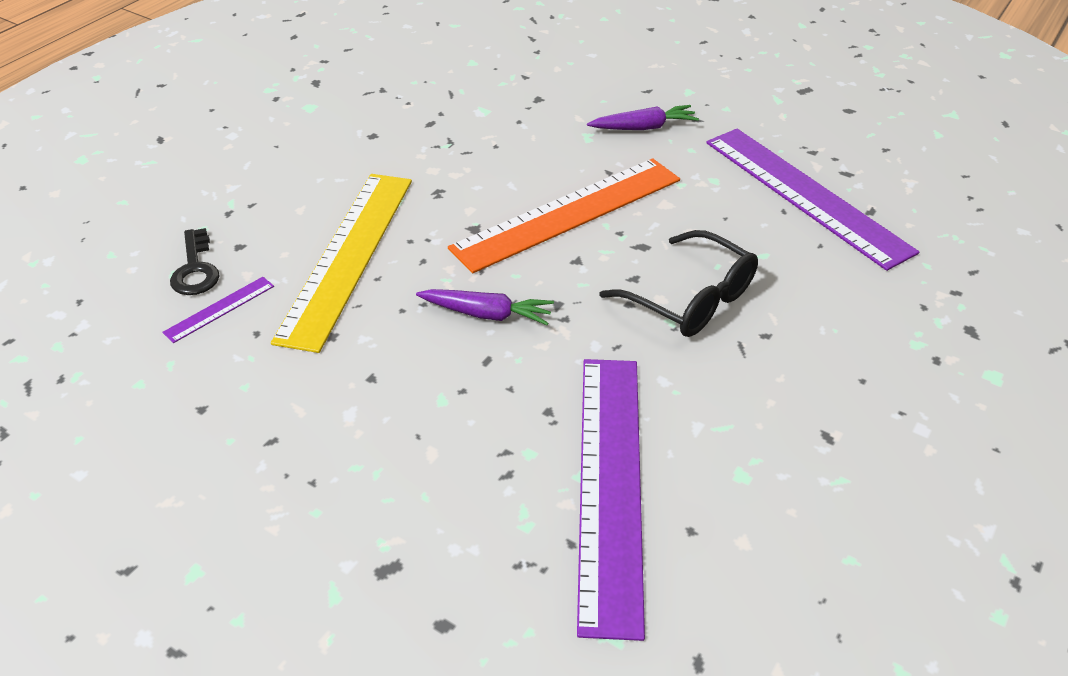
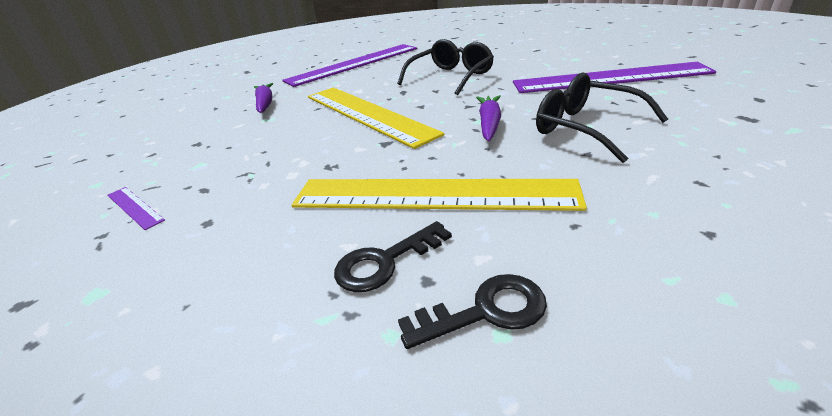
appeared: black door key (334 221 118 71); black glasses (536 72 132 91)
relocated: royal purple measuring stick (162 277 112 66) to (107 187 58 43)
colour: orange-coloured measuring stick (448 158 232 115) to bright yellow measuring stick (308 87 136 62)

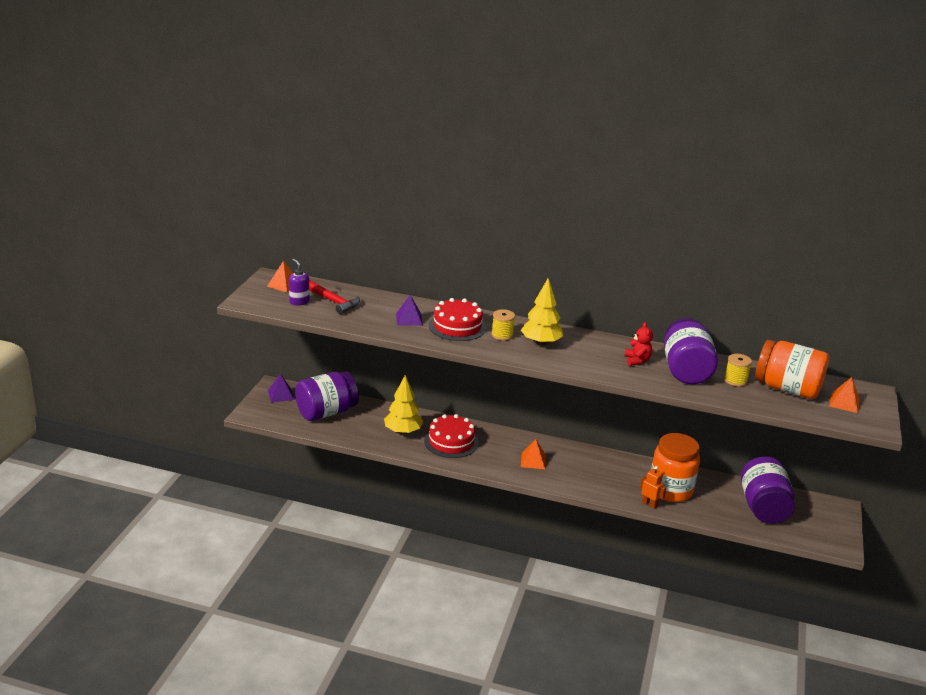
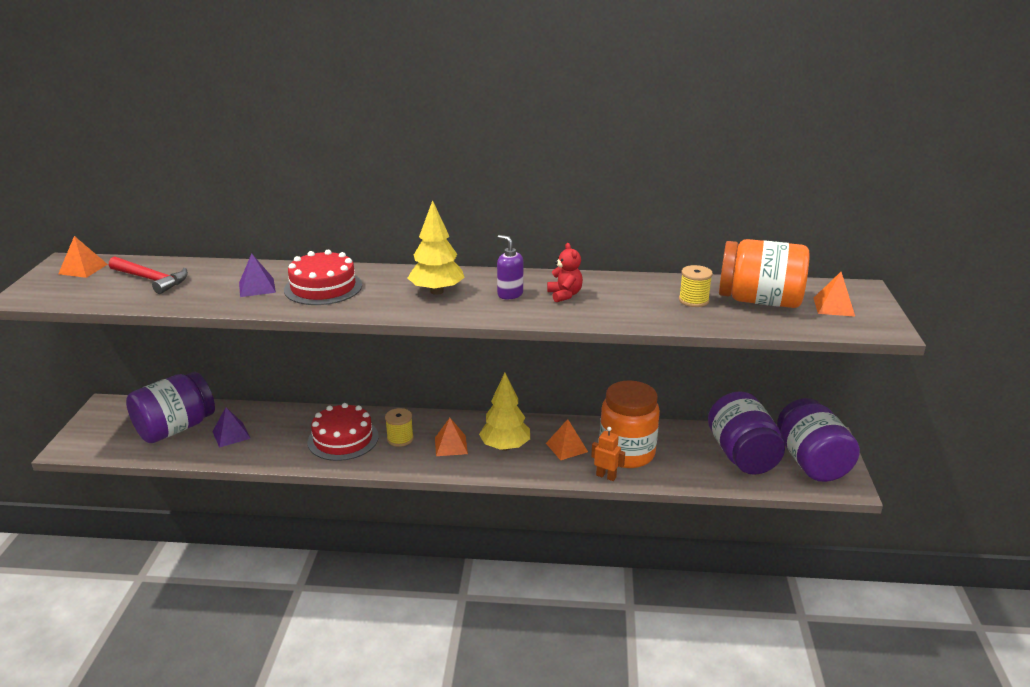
appeared: orange-coloured pyramid shape (546 419 42 41)
relocated: royal purple pyramid shape (268 374 26 29) to (212 407 39 41); bright yellow reel of thread (491 309 24 32) to (385 408 29 39); bright yellow toy tree (384 375 39 59) to (479 373 51 78); royal purple soap dispenser (289 259 20 47) to (497 235 26 64); royal purple jam jar (664 318 54 66) to (777 398 83 84)

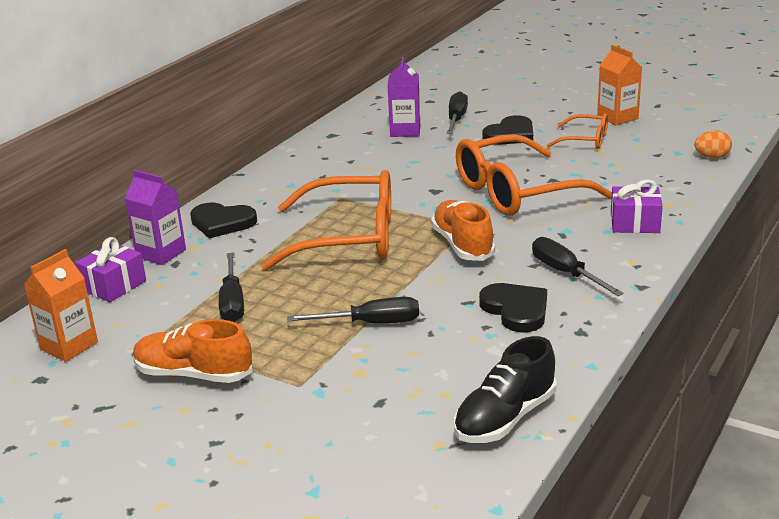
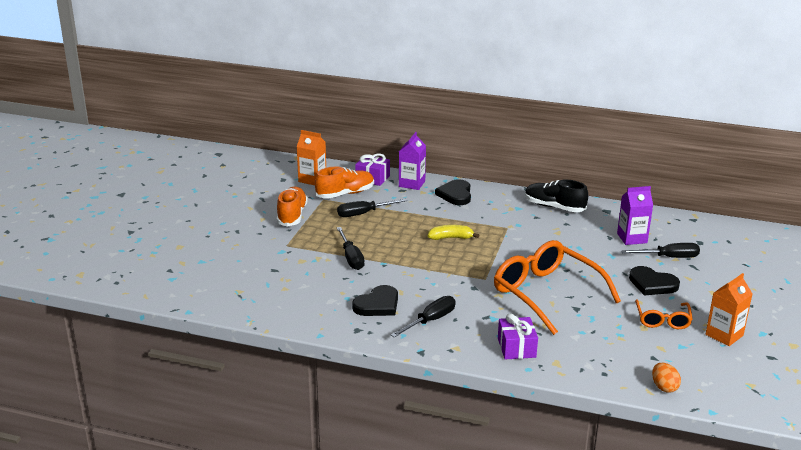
relocated: orange-coloured sneaker (431 200 64 61) to (315 167 59 32); black sneaker (454 336 102 107) to (525 180 63 32)
exchanged: orange-coloured glasses (261 170 130 101) to bright yellow banana (428 225 52 15)

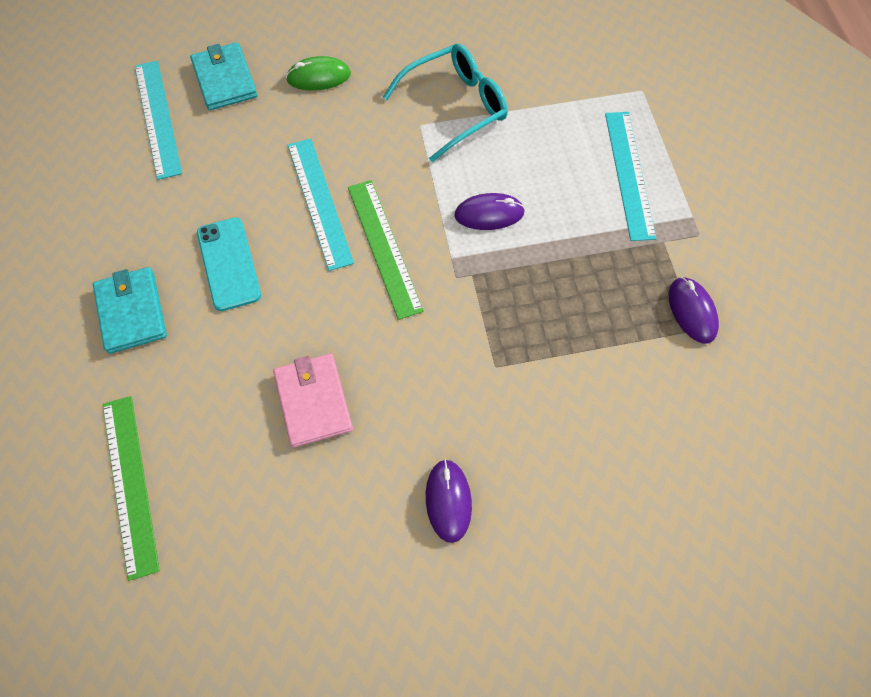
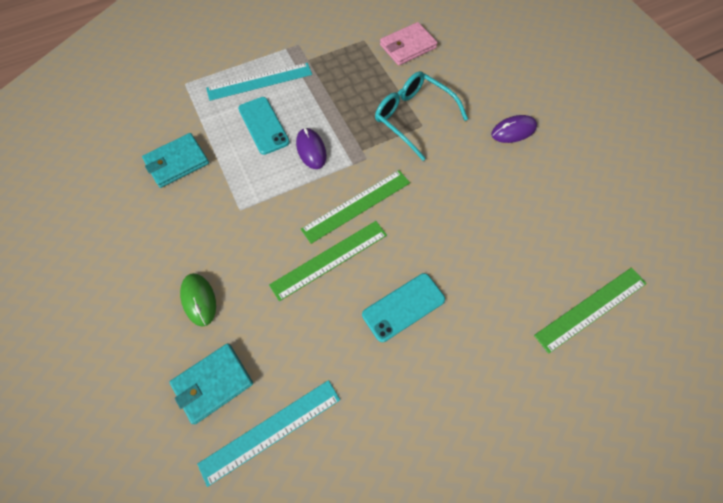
missing: royal purple PC mouse (669 277 50 67)
appeared: aqua smartphone (238 97 52 58)
relocated: aqua wallet (93 267 74 87) to (142 133 67 55); aqua glasses (383 44 125 118) to (375 71 93 90); rosy wallet (273 354 80 93) to (380 22 57 43)
colour: aqua measuring stick (288 138 66 133) to leaf-green measuring stick (269 221 118 80)

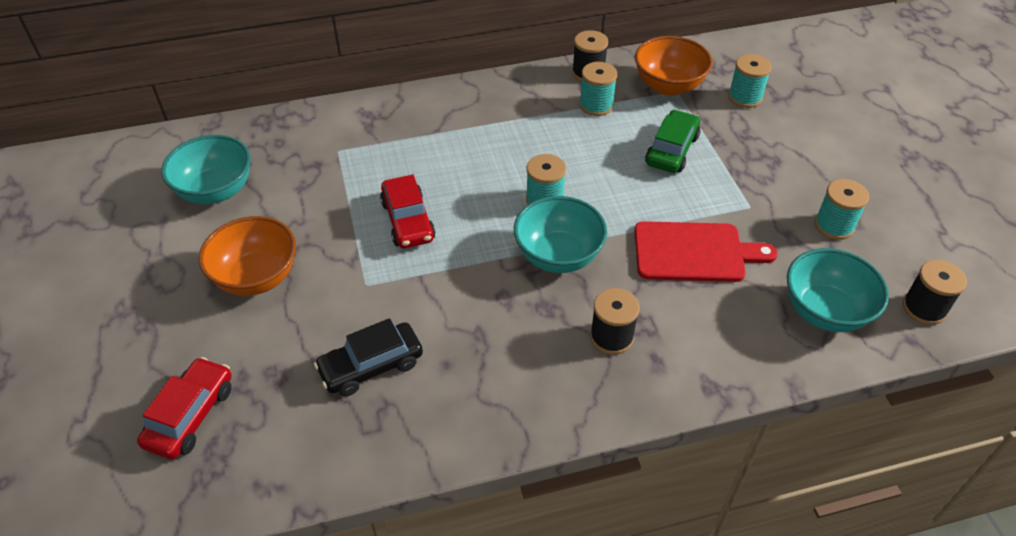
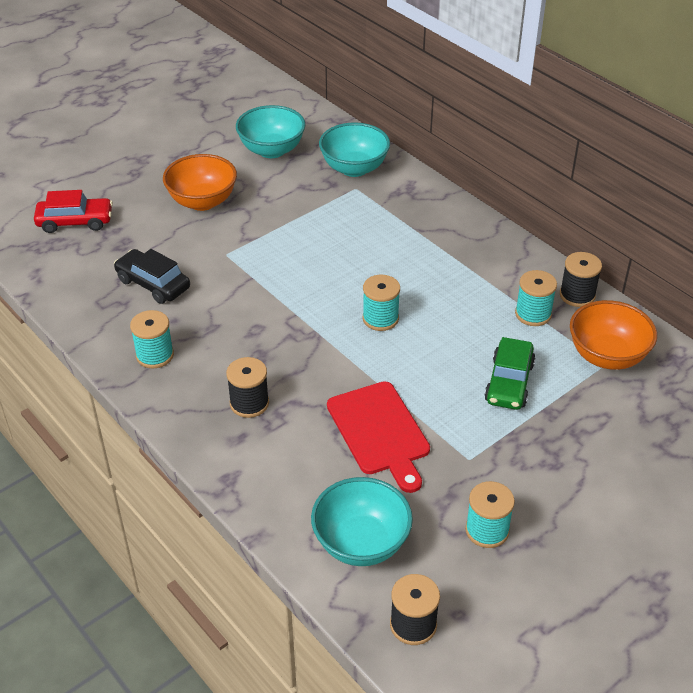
missing: scarlet toy car (380 175 55 73)
relocated: aqua reel of thread (728 54 44 54) to (130 310 44 58); aqua bowl (514 196 93 77) to (319 122 71 55)
spun: leaf-green toy car (645 109 55 64) = (484 337 51 73) 105 degrees clockwise

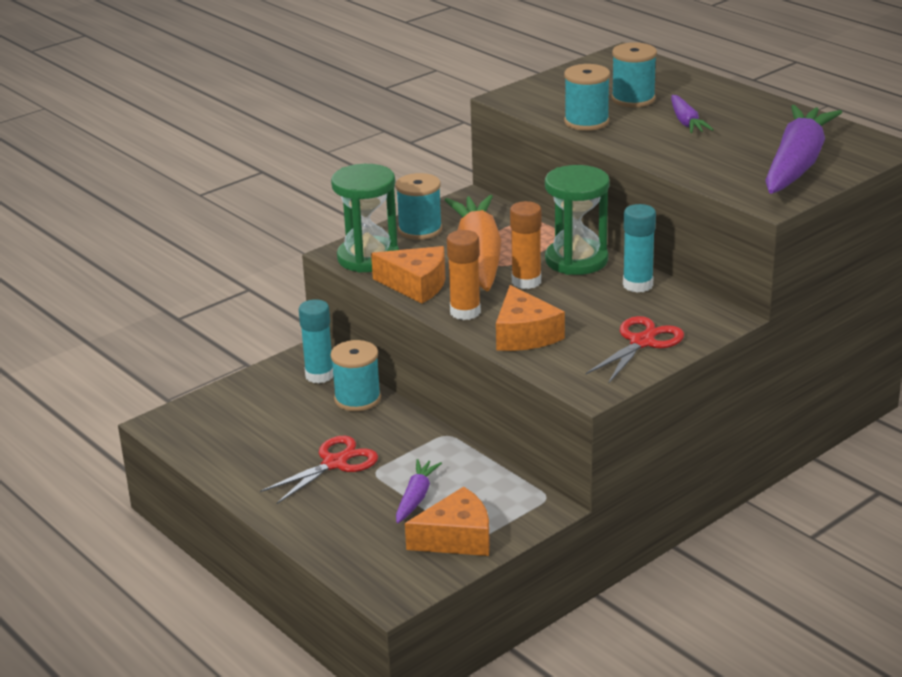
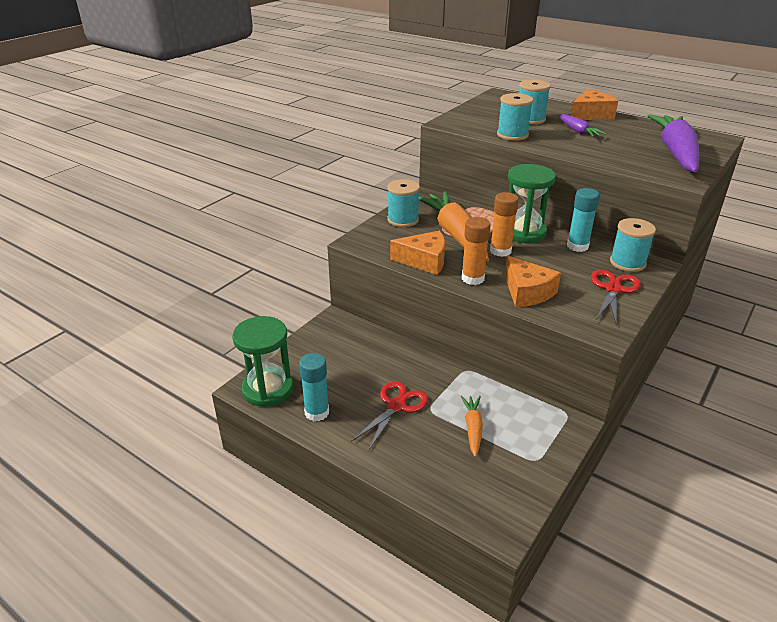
relocated: leaf-green hourglass (331 164 68 109) to (232 316 61 91); aqua stick of glue (299 299 34 84) to (299 353 30 68); orange-coloured cheese (405 487 85 69) to (570 89 48 31); aqua reel of thread (331 340 50 71) to (610 218 46 54)
colour: royal purple root vegetable (396 459 46 64) to orange-coloured root vegetable (460 395 23 62)

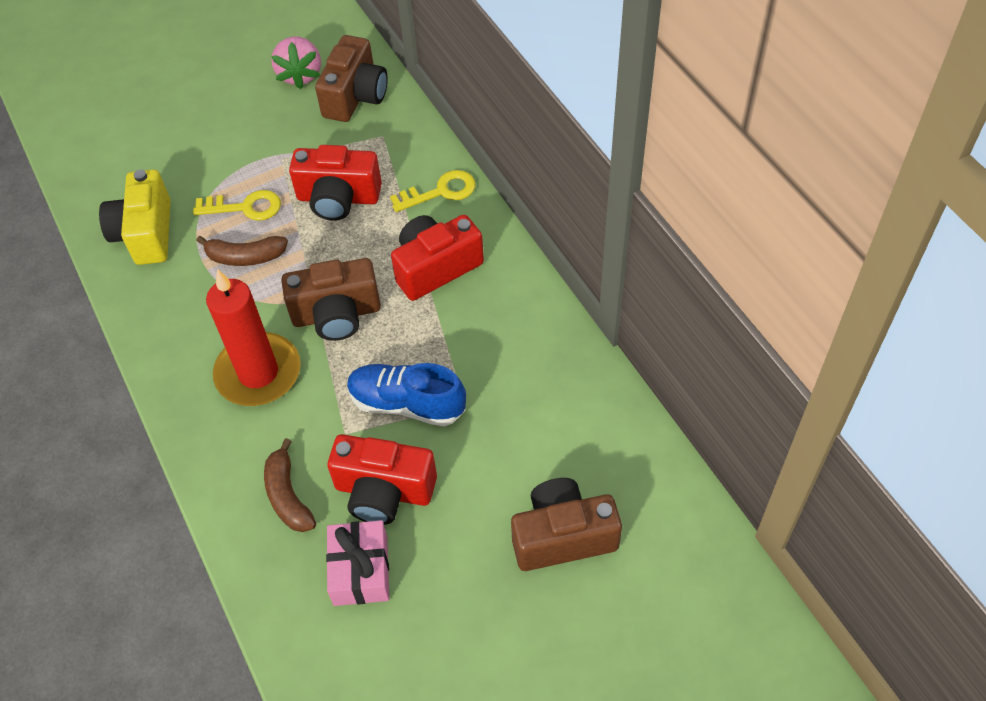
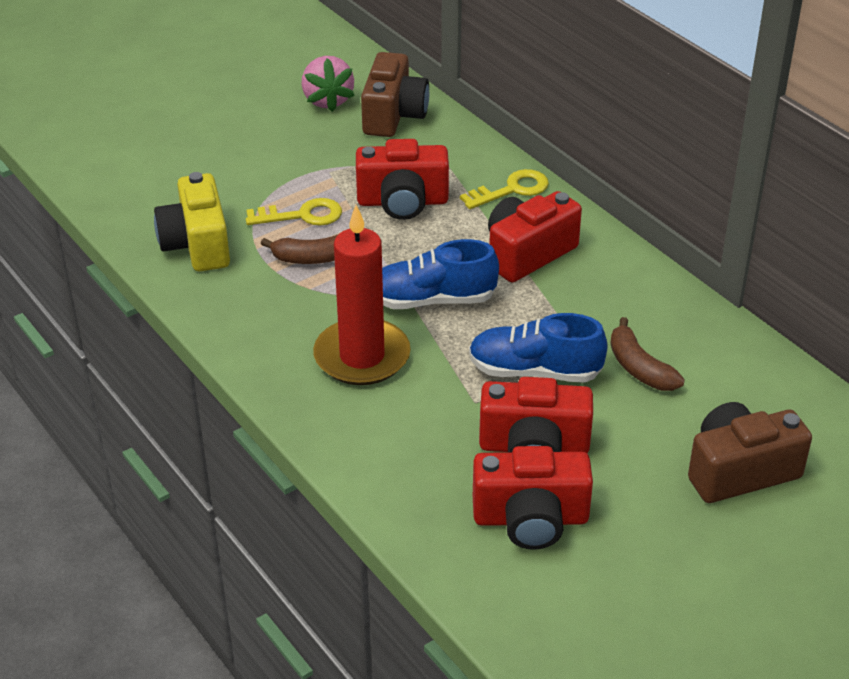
relocated: russet banana (264 438 52 94) to (610 317 75 74)
exchanged: russet camera (281 258 100 83) to blue sneaker (382 239 117 70); rosy wrapped gift (326 520 63 86) to scarlet camera (473 446 120 104)

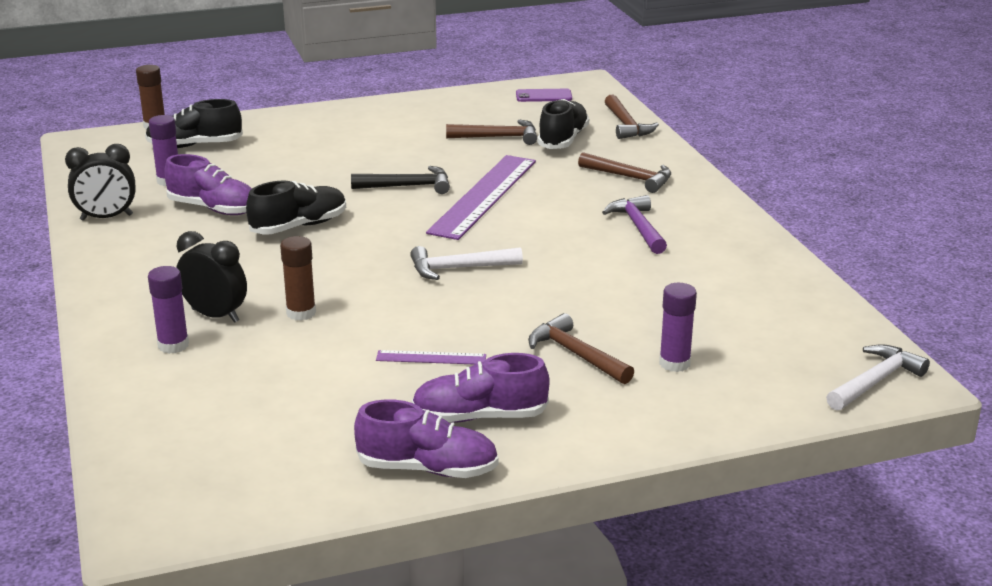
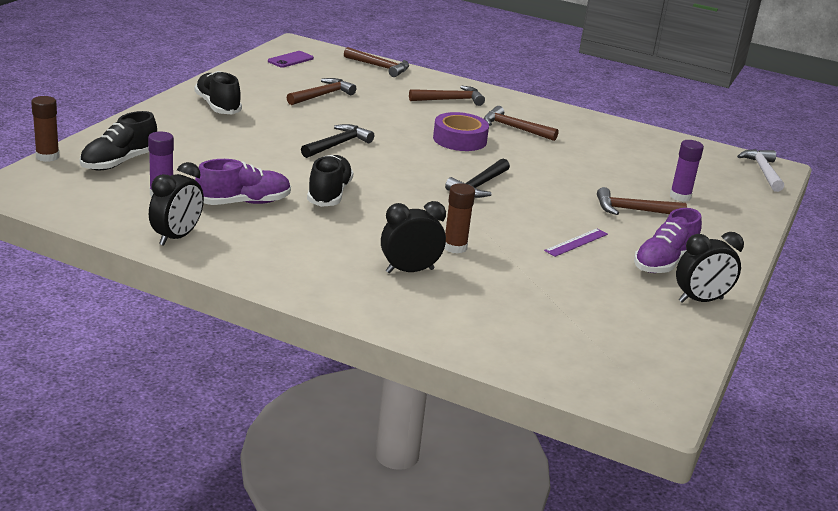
missing: royal purple stick of glue (148 266 41 88); royal purple measuring stick (426 155 110 85)
appeared: royal purple tape (433 112 56 39)
relocated: black sneaker (537 99 52 50) to (194 71 48 43)
exchanged: royal purple sneaker (354 399 144 79) to black clock (676 232 68 71)
colour: white carpenter's hammer (410 246 113 34) to black carpenter's hammer (445 159 65 39); royal purple carpenter's hammer (602 195 65 59) to russet carpenter's hammer (484 106 74 35)

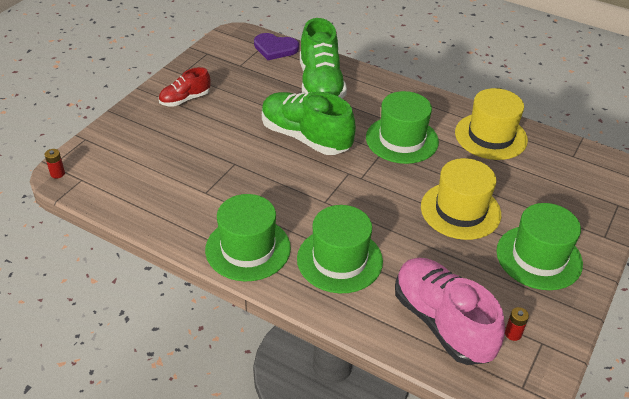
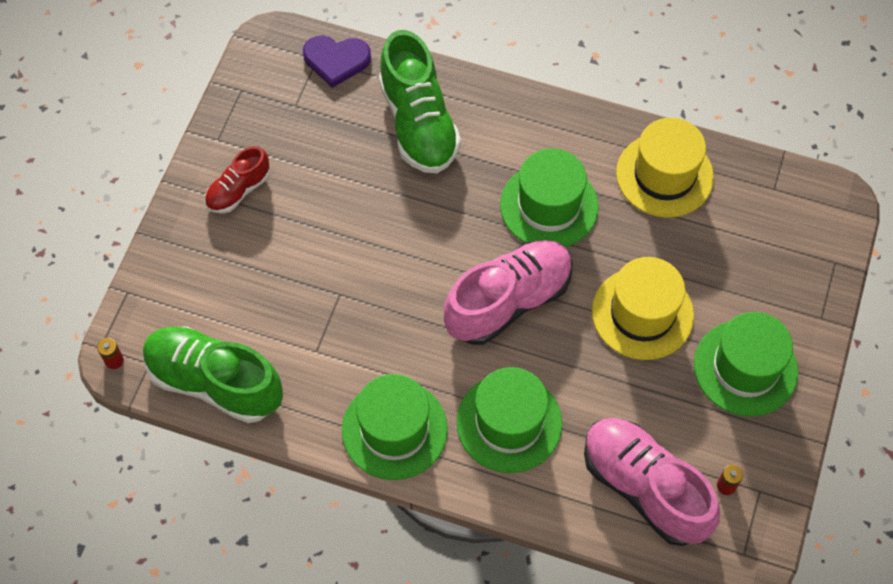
appeared: rosy sneaker (444 240 129 105)
relocated: leaf-green sneaker (262 92 94 63) to (143 326 140 97)

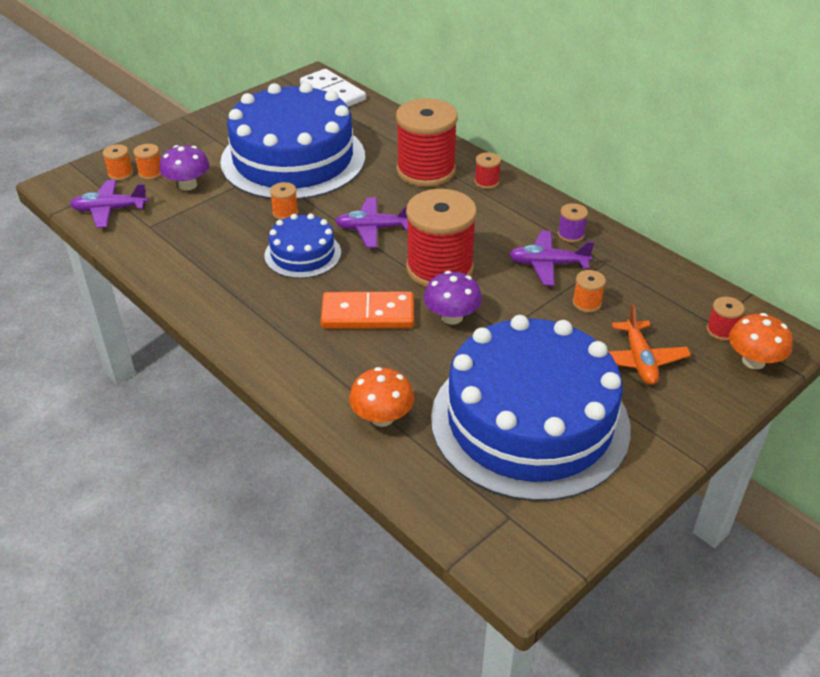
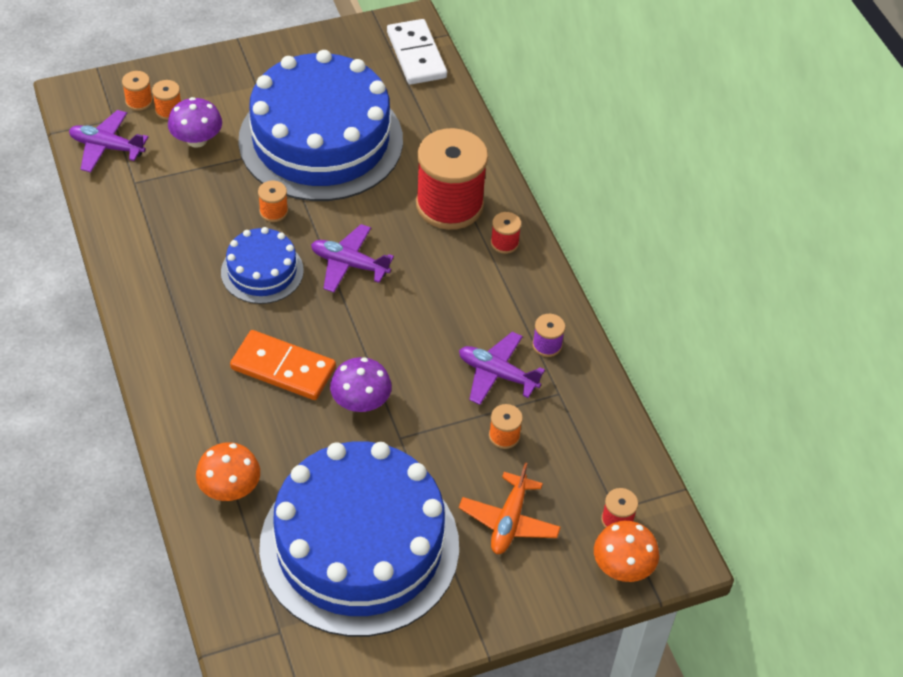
missing: scarlet reel of thread (406 189 71 98)

